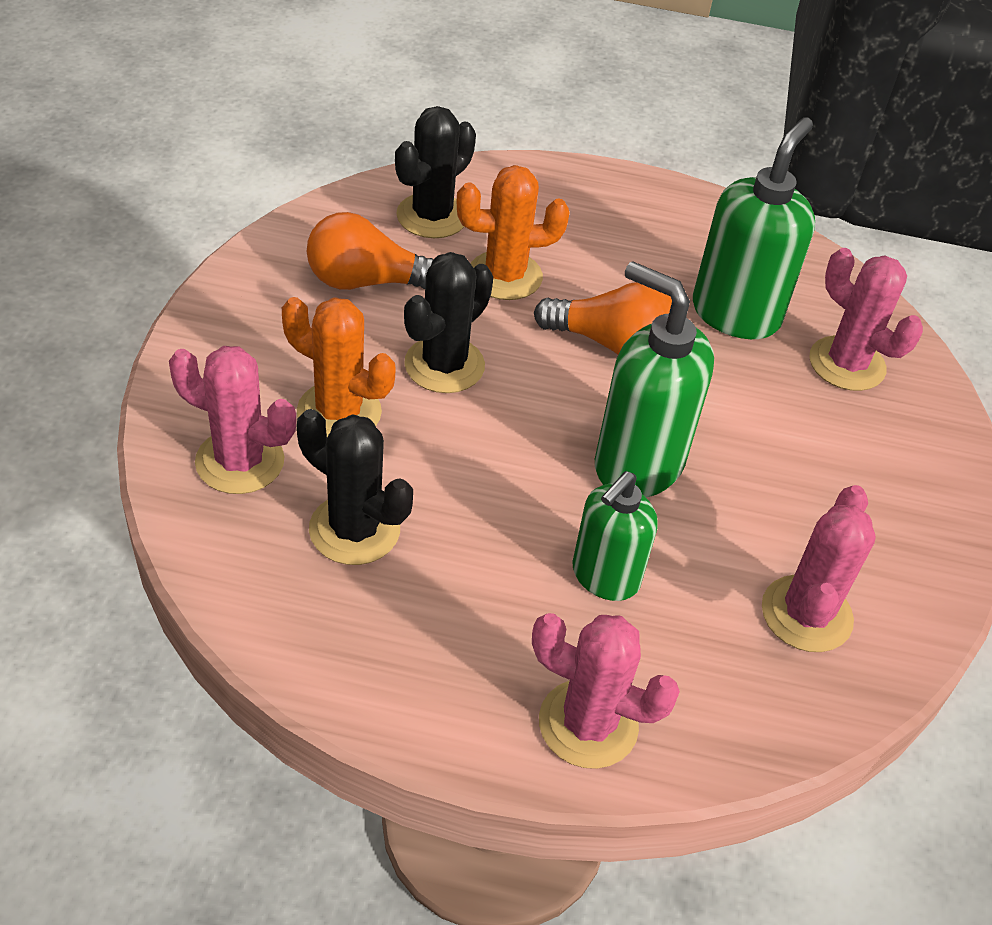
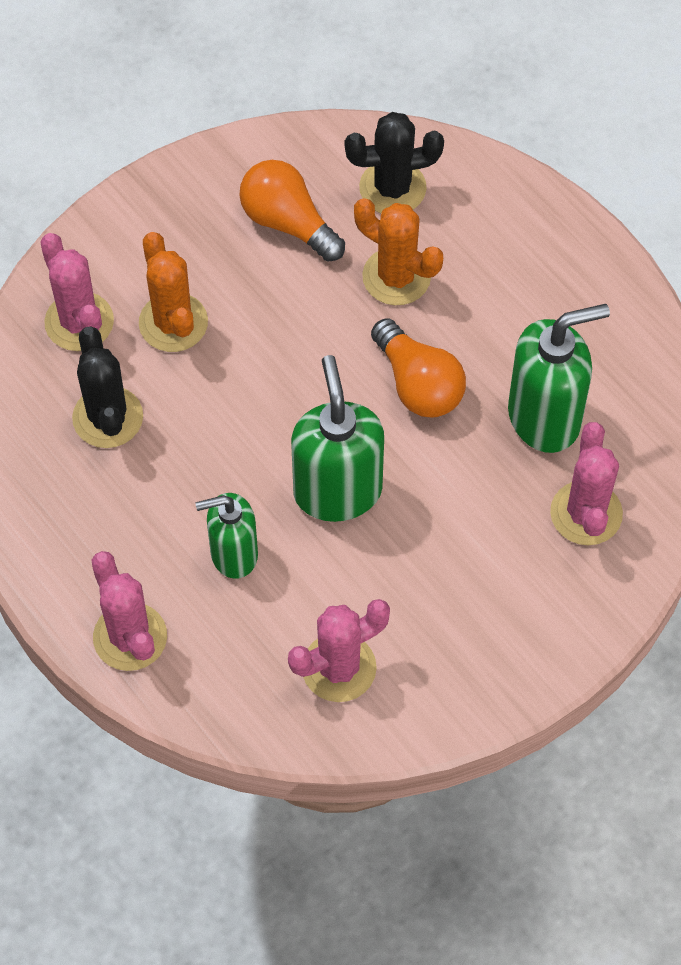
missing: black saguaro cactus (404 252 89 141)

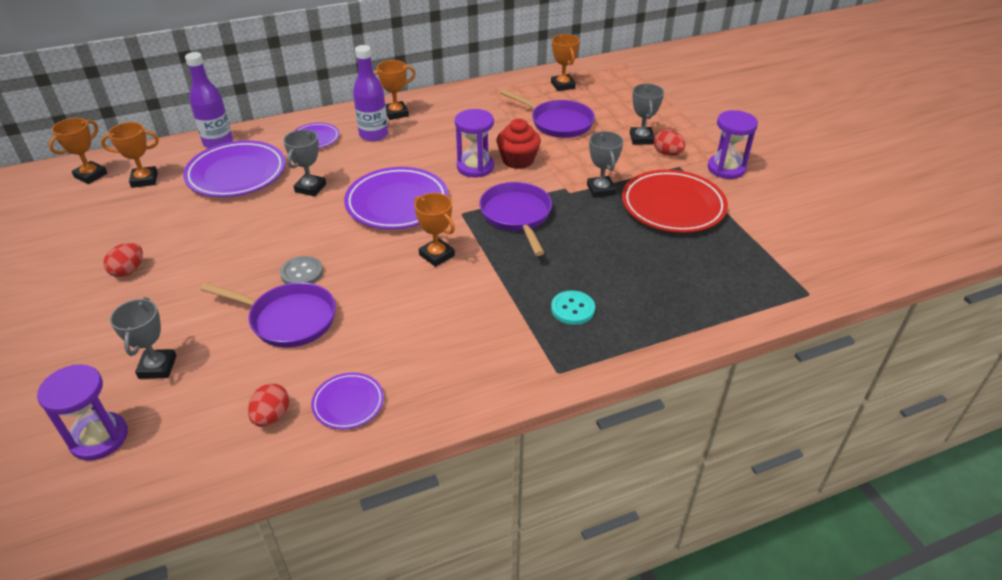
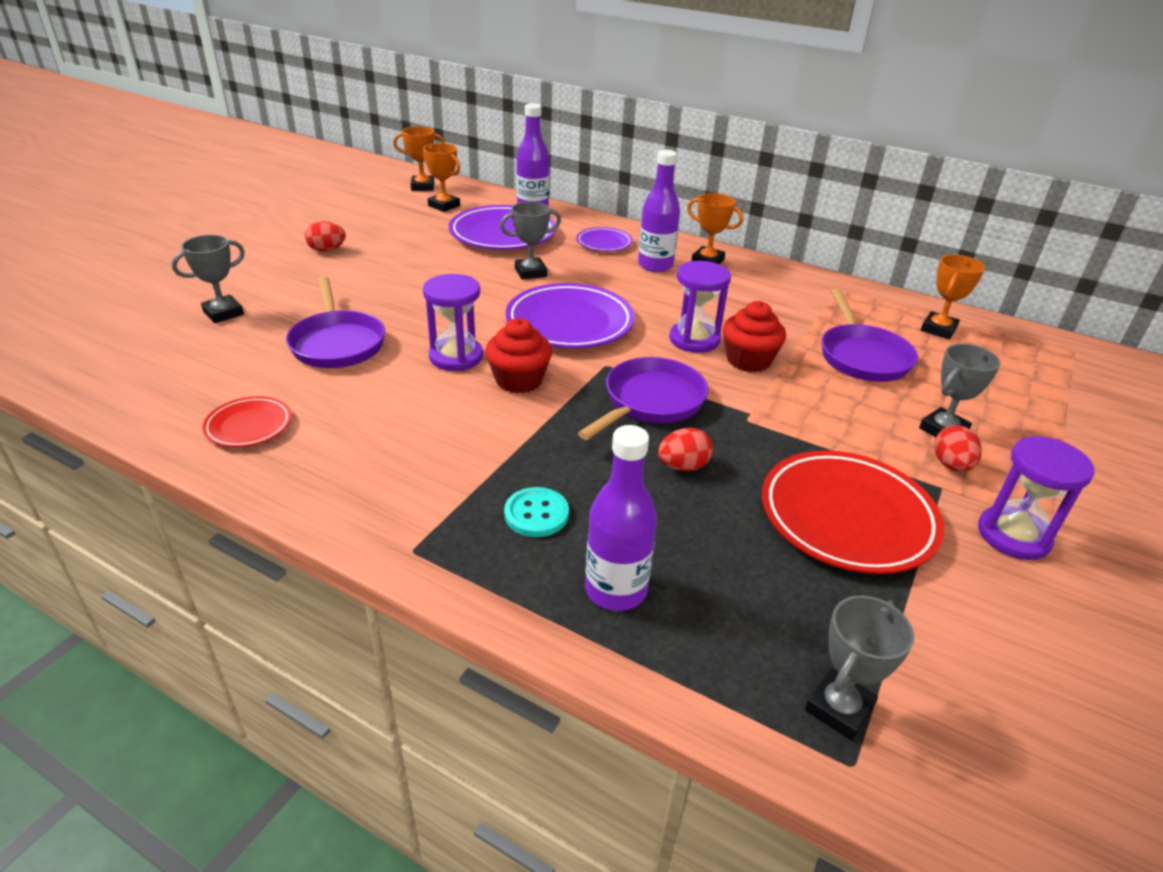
missing: grey button (280 256 43 28)
appeared: royal purple bottle (585 425 72 186)
relocated: royal purple hourglass (37 364 91 97) to (423 274 60 97); scarlet egg (248 383 41 44) to (658 428 55 43); grey prize cup (587 131 36 67) to (805 596 109 144)
exchanged: orange-coloured prize cup (414 193 41 74) to scarlet cupcake (485 318 67 75)
colour: royal purple flat dish (311 373 73 57) to scarlet flat dish (202 396 89 51)

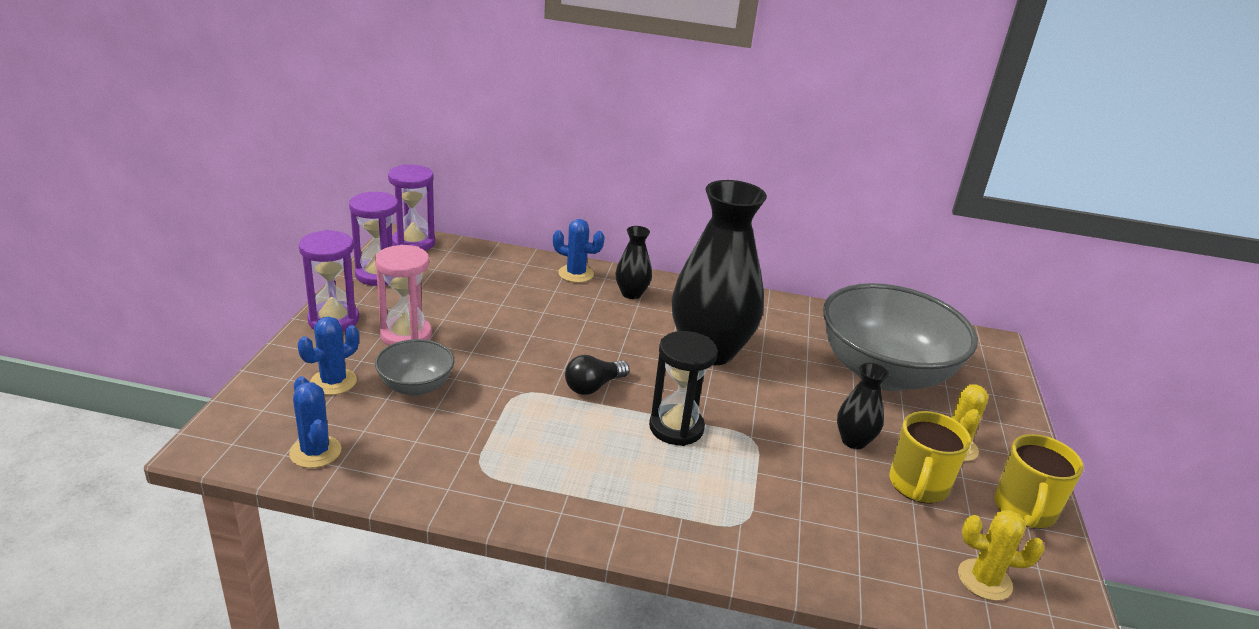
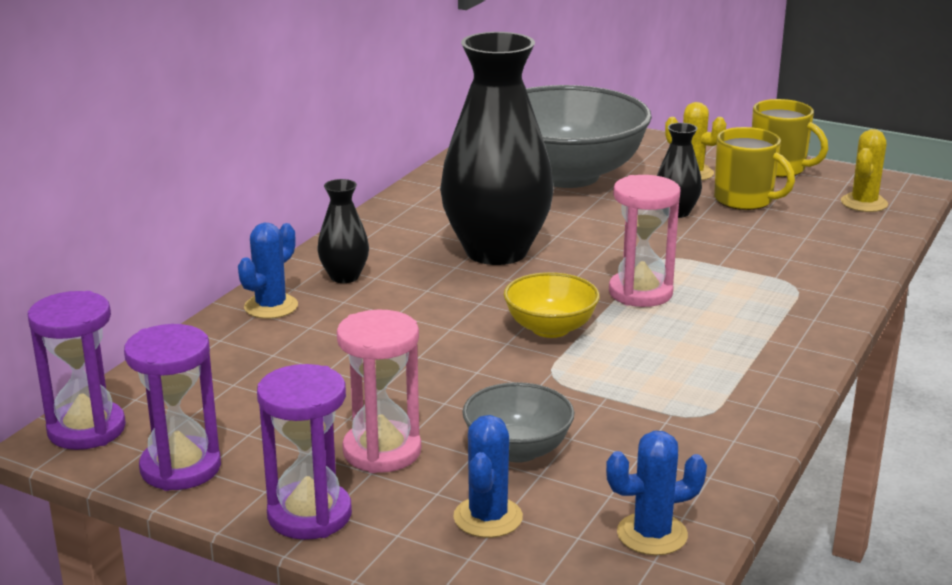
exchanged: black bulb (565 355 65 40) to bright yellow bowl (504 272 96 66)
colour: black hourglass (649 331 69 115) to rosy hourglass (609 175 72 132)
spun: blue saguaro cactus (298 317 61 78) = (453 415 70 123) 45 degrees clockwise

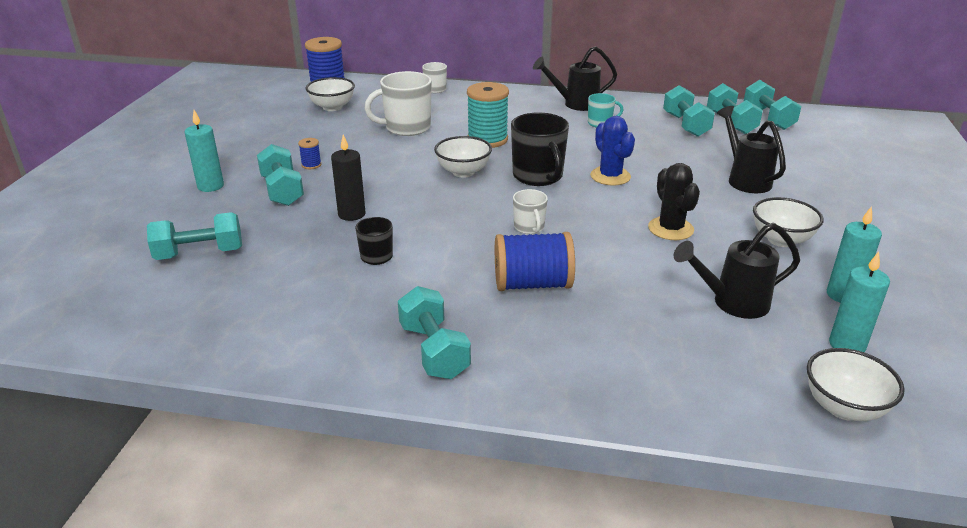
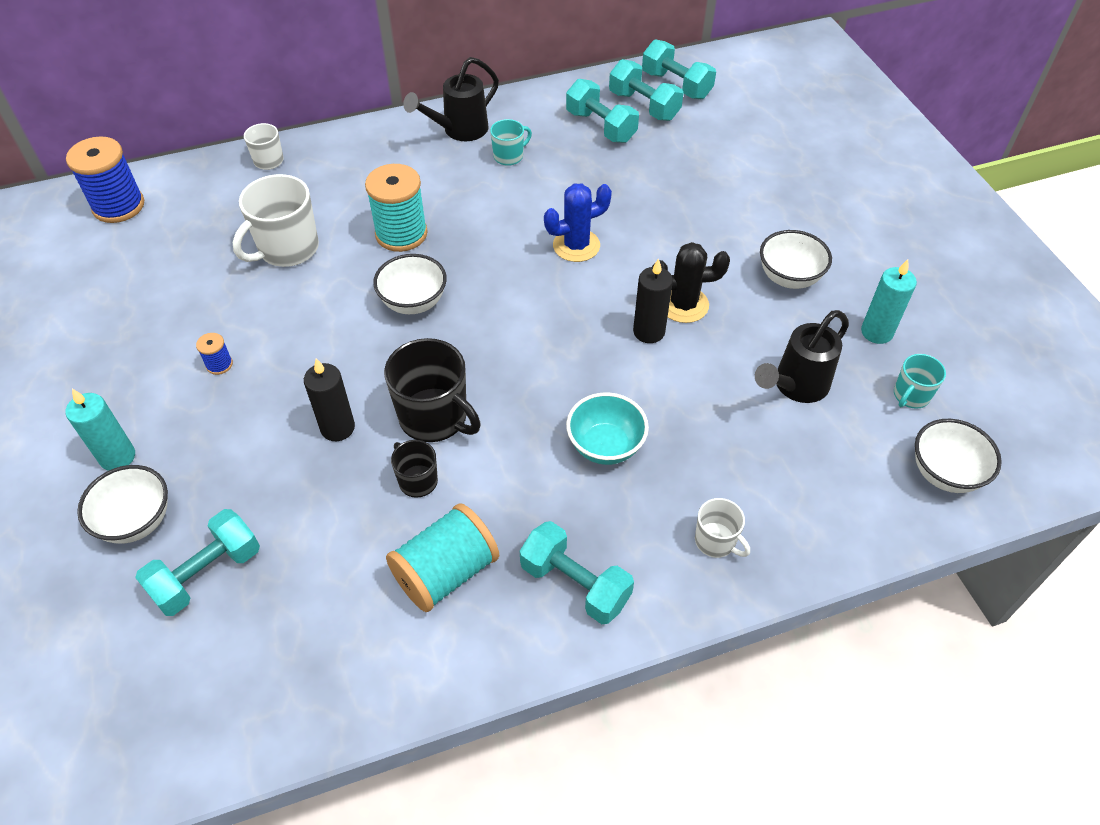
missing: aqua hand weight (257 144 47 62); black watering pot (717 106 69 87)
appeared: aqua reel of thread (386 503 113 109); black wax candle (633 258 40 85)
relocated: white bowl (305 77 50 34) to (77 465 91 78); black tea mug (511 113 58 73) to (384 338 97 104); white tea mug (513 189 35 45) to (695 498 55 60)
exchanged: blue reel of thread (495 232 80 59) to aqua bowl (566 393 83 72); aqua wax candle (829 252 61 100) to aqua tea mug (894 354 52 55)
spun: blue saguaro cactus (590 116 45 69) = (544 184 68 78) 60 degrees counterclockwise; black saguaro cactus (648 163 52 77) = (652 242 78 81) 45 degrees counterclockwise

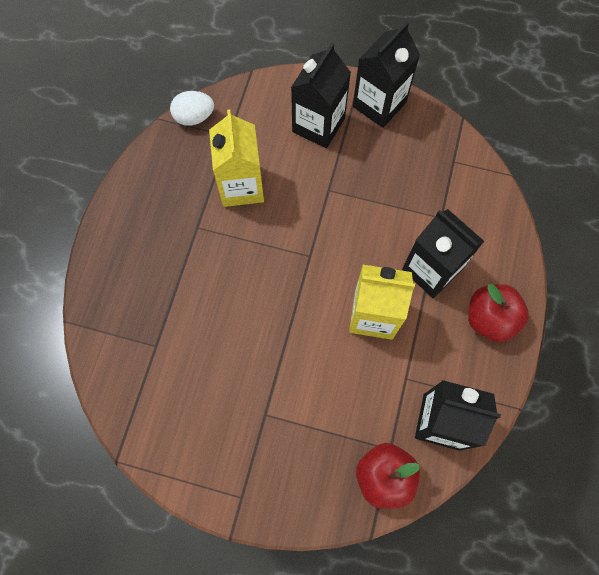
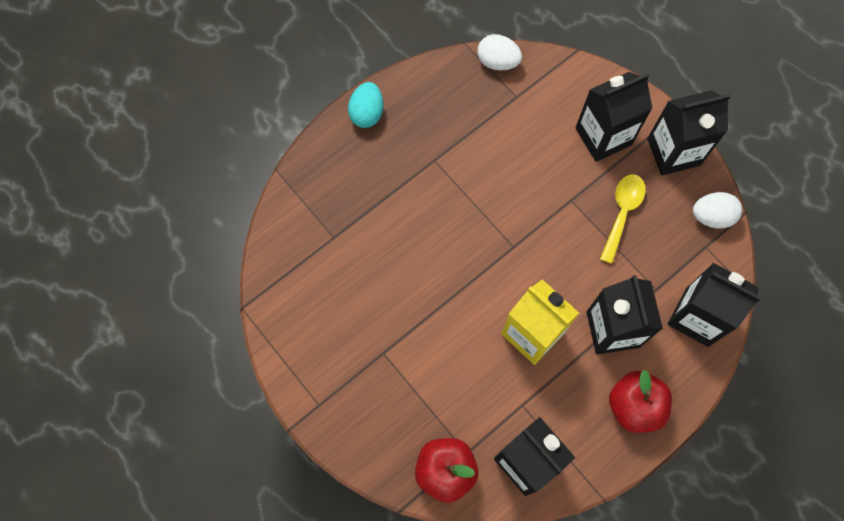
missing: bright yellow juice carton (209 109 55 98)
appeared: aqua egg (348 82 35 46); bright yellow tablespoon (600 174 46 90); black juice carton (668 263 93 84); white egg (693 192 49 36)

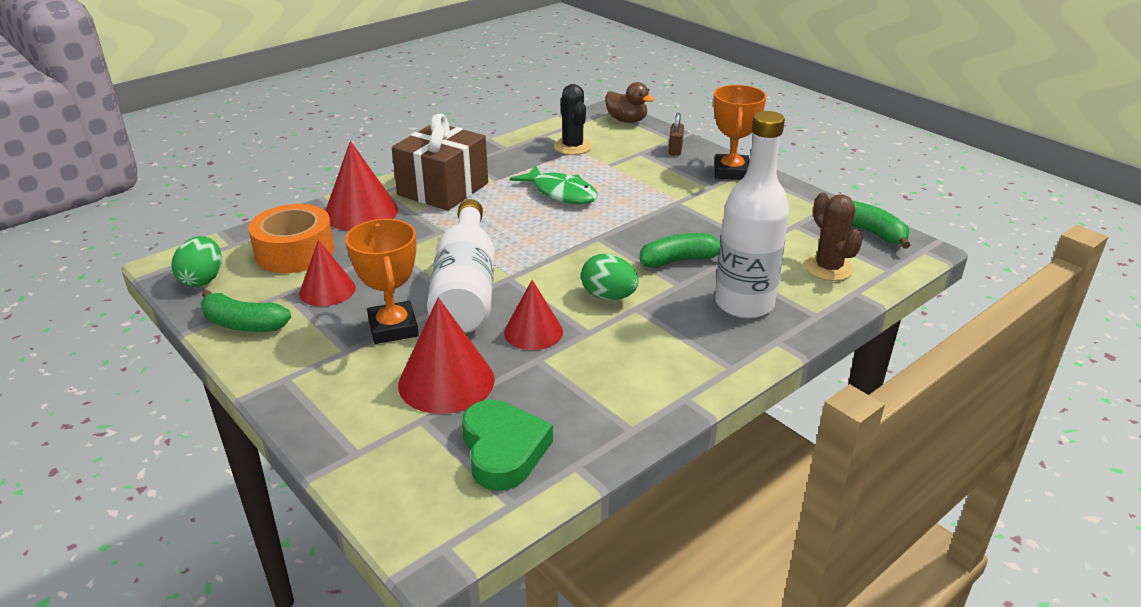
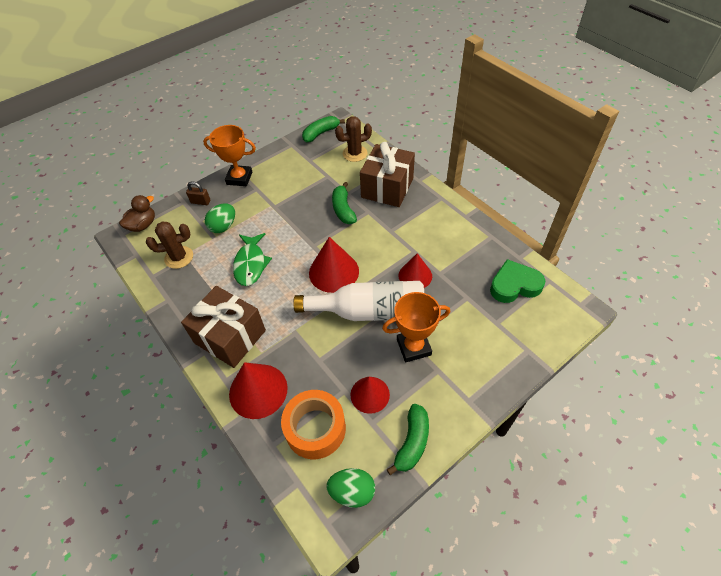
relocated: leaf-green egg (581 254 57 46) to (205 203 30 30); scarlet solid cone (398 298 97 116) to (309 237 50 56)
exchanged: white bottle (715 111 74 207) to russet wrapped gift (360 142 55 65)
colour: black saguaro cactus (554 84 38 71) to russet saguaro cactus (146 222 47 47)
spun: leaf-green fish figure (510 165 88 39) = (233 233 39 53) 135 degrees clockwise

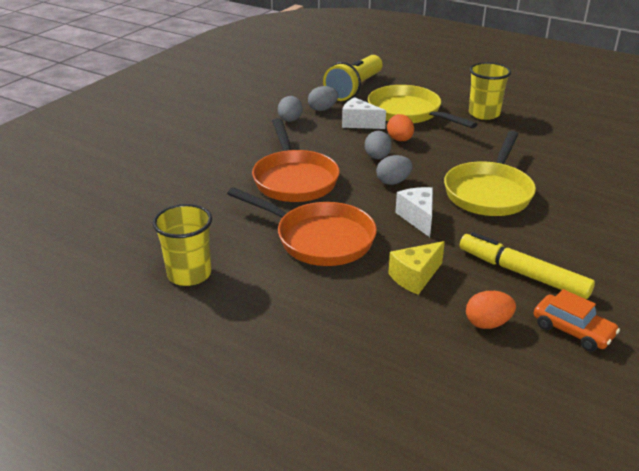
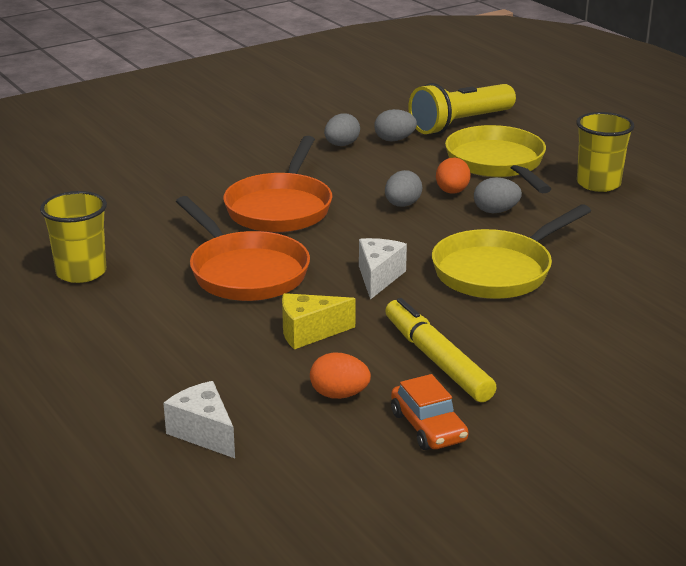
relocated: white cheese (342 97 44 32) to (163 381 72 77); grey egg (376 155 36 30) to (474 178 48 35)

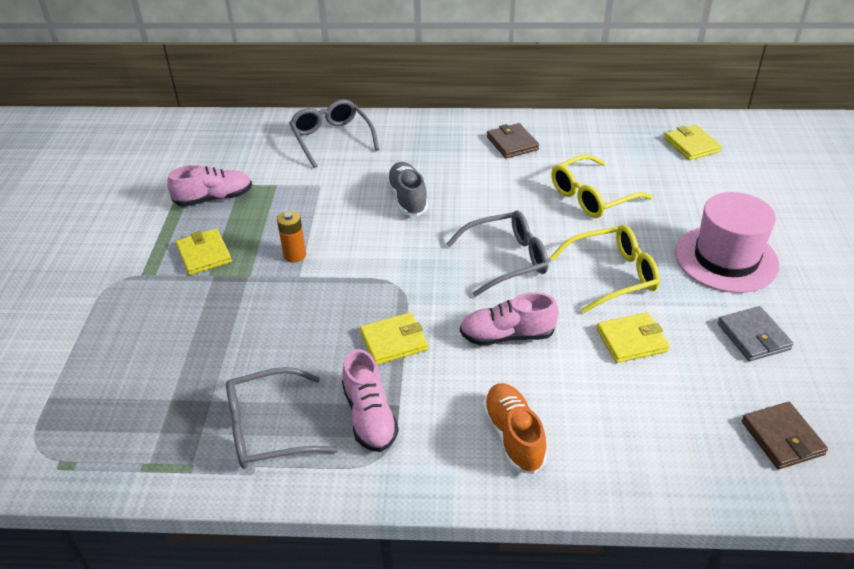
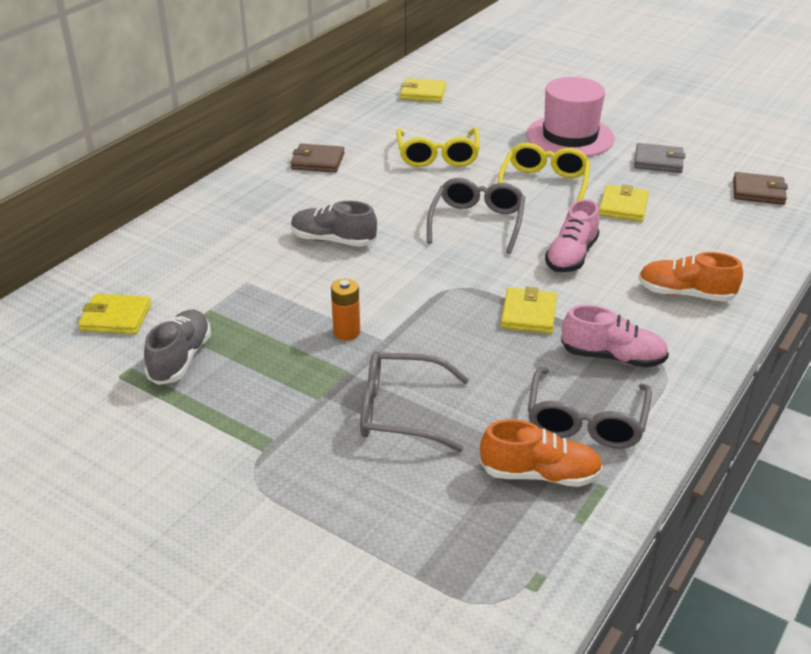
appeared: orange-coloured sneaker (480 419 123 68)
relocated: bright yellow wallet (176 229 56 46) to (78 294 73 40); grey glasses (289 99 90 69) to (360 351 109 101)
colour: rosy sneaker (167 165 85 42) to grey sneaker (144 310 67 75)

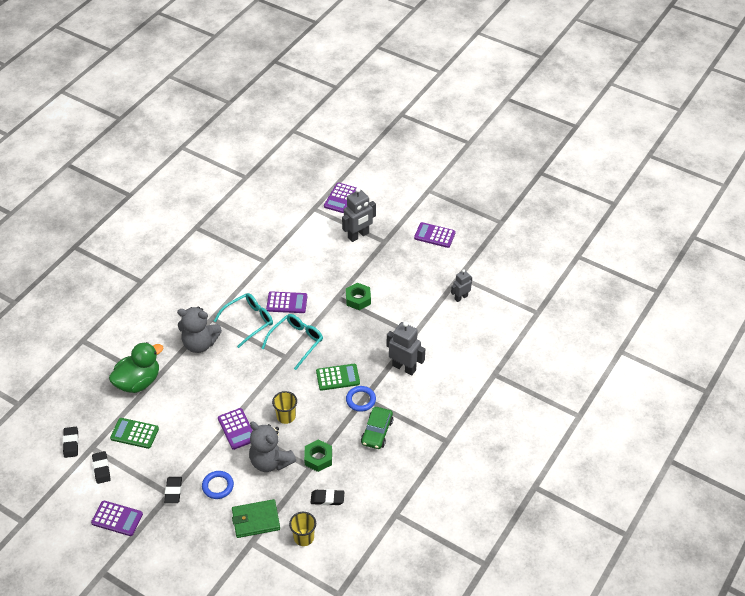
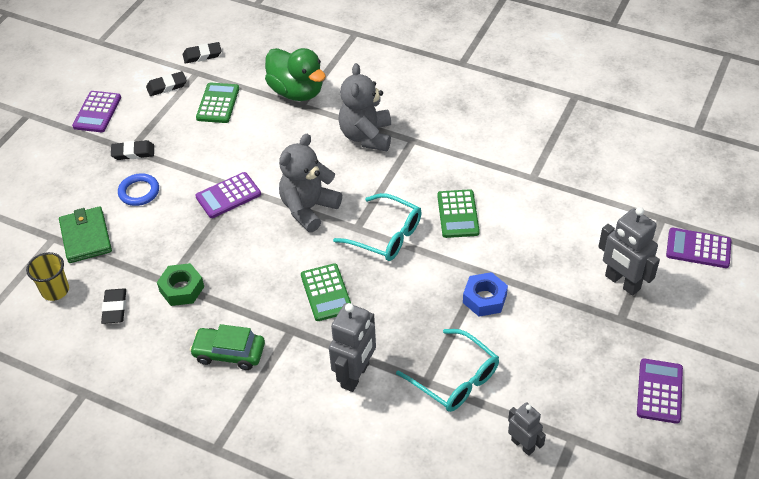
missing: bright yellow beaker (272 391 25 33); blue torus (346 386 30 26)
relocated: grey stuffed bear (249 421 47 51) to (279 134 63 98); aqua glasses (214 293 59 55) to (396 329 103 83)
colour: royal purple calculator (266 291 41 22) to leaf-green calculator (437 189 43 49); leaf-green hex nut (346 283 25 27) to blue hex nut (463 272 45 45)

